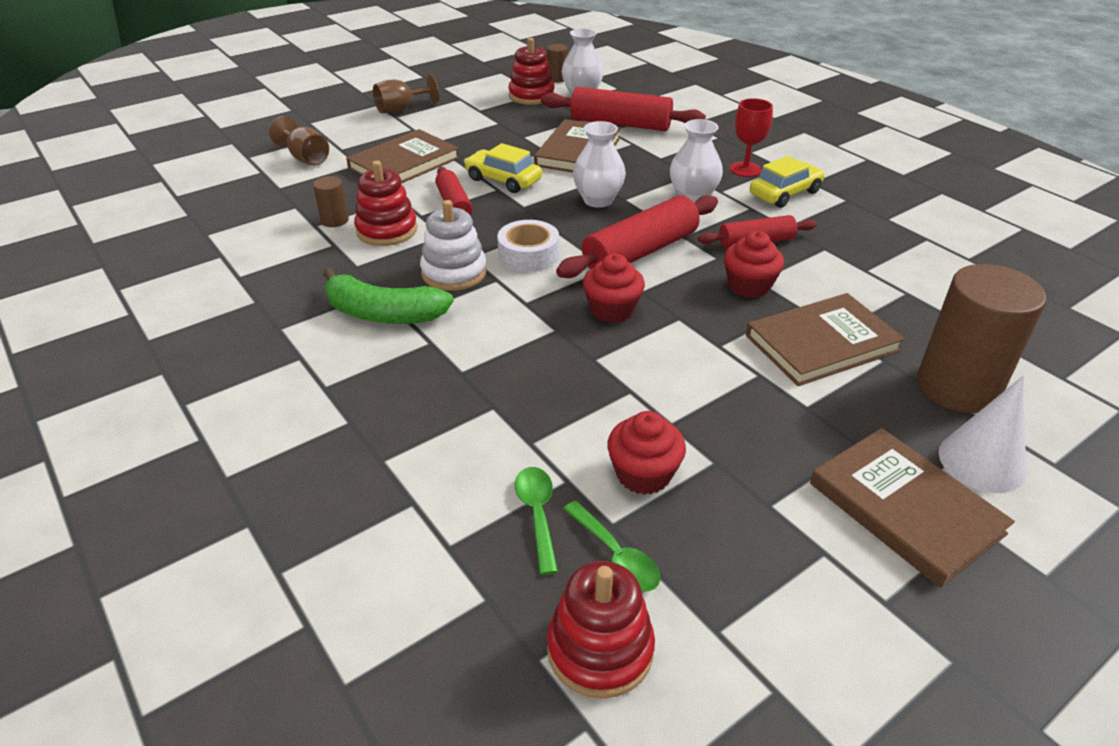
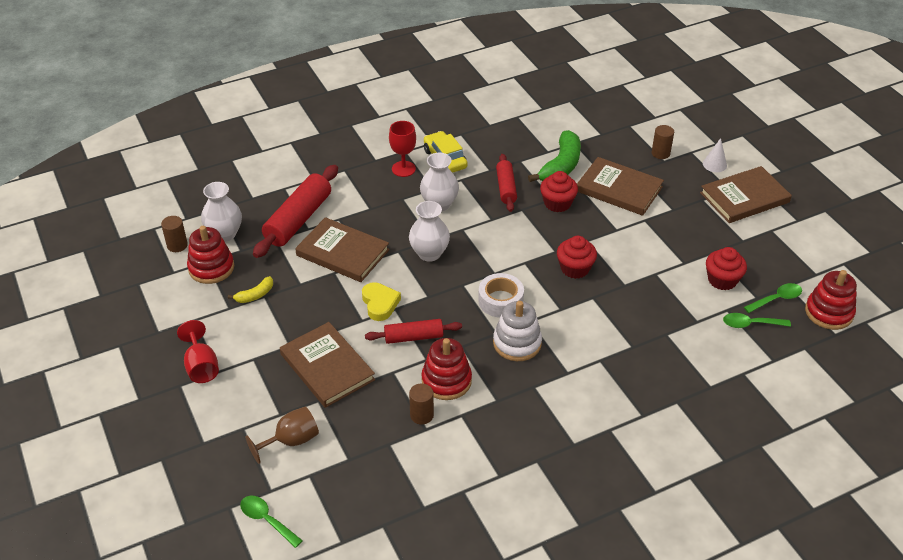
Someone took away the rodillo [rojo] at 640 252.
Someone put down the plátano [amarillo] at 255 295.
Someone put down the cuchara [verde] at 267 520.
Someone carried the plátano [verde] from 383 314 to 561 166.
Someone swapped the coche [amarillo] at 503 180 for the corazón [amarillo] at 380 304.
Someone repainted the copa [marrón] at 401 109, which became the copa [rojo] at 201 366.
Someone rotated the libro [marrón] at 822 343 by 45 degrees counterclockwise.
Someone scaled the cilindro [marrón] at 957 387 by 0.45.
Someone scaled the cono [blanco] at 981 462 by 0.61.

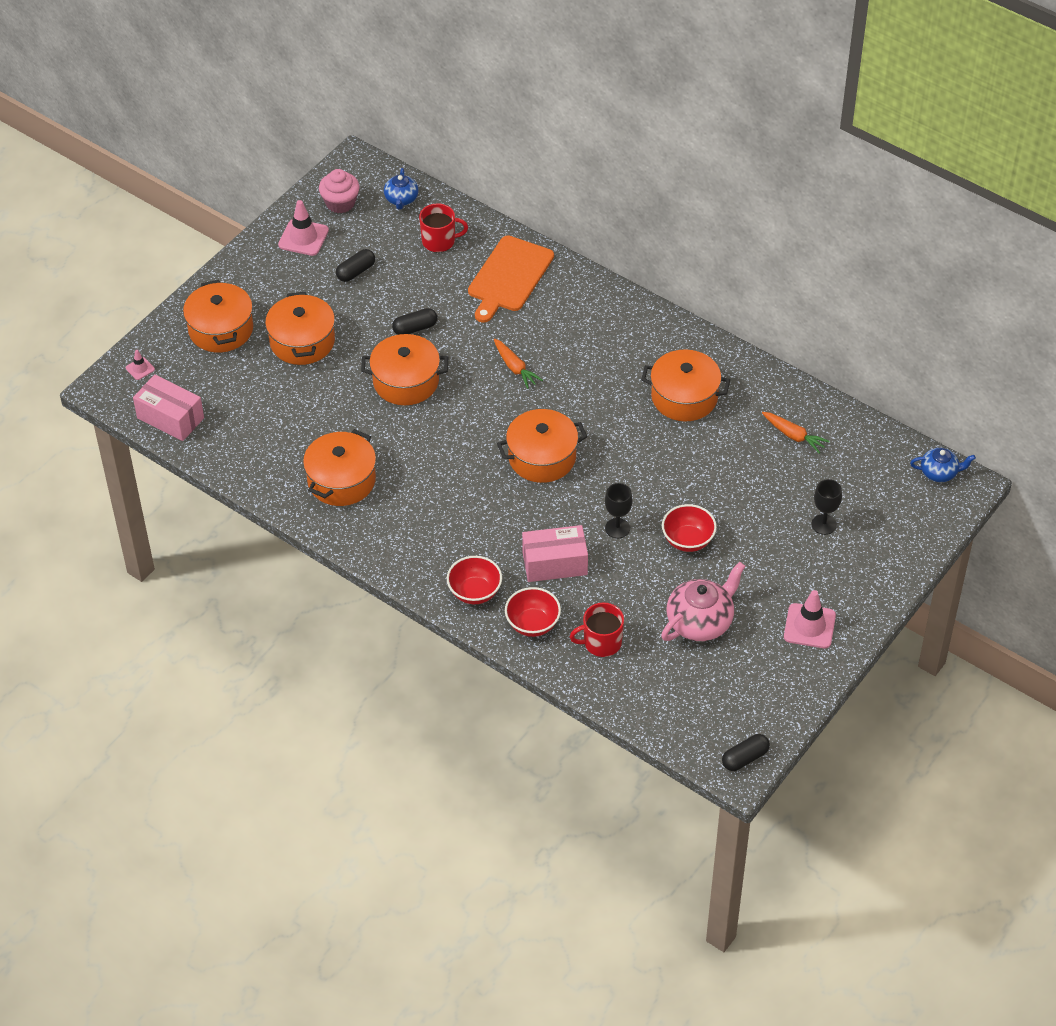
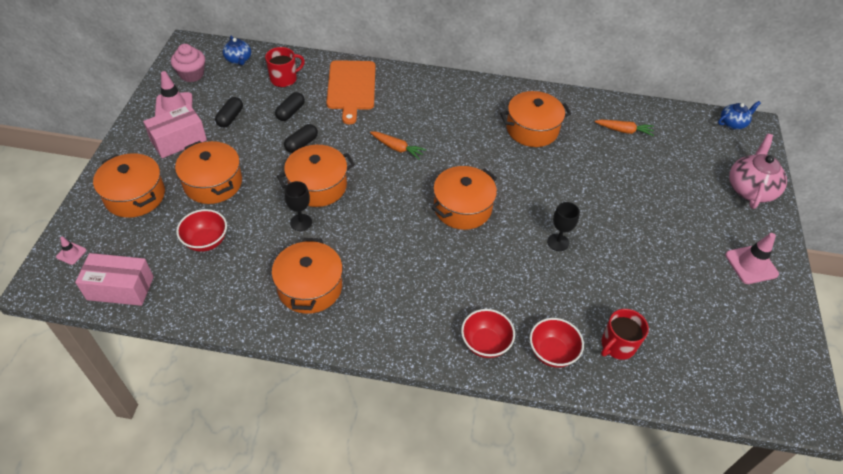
Someone carried the caja [rosa] from 555 563 to 178 140.
Someone carried the tetera [rosa] from 700 622 to 750 189.
Someone carried the cuenco [rojo] from 688 540 to 206 241.
Someone carried the cápsula [negro] from 745 758 to 290 112.
Someone carried the copa [negro] from 824 524 to 301 222.

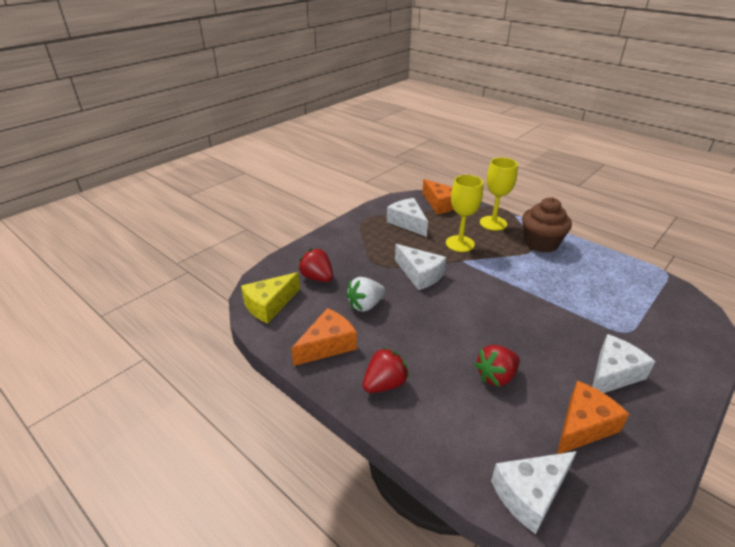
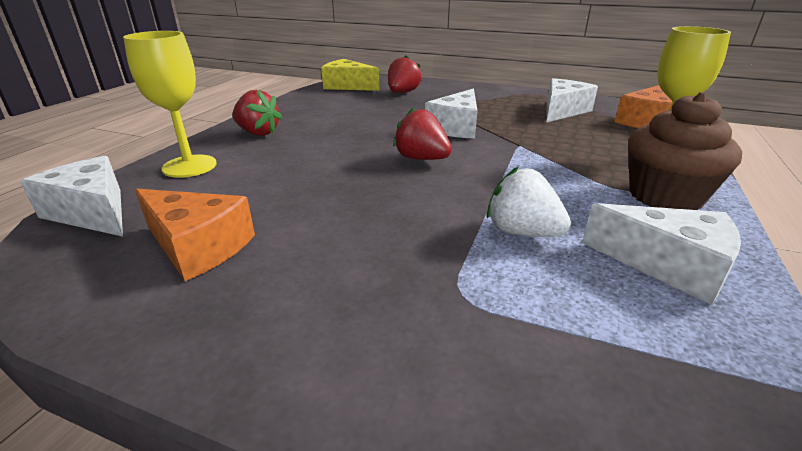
Someone took away the queso [naranja] at 328 345.
Someone carried the fresa [blanco] from 365 305 to 522 232.
Someone carried the copa [amarillo] from 460 244 to 189 166.
Someone carried the fresa [rojo] from 496 376 to 421 159.
Someone carried the queso [blanco] from 613 374 to 668 265.

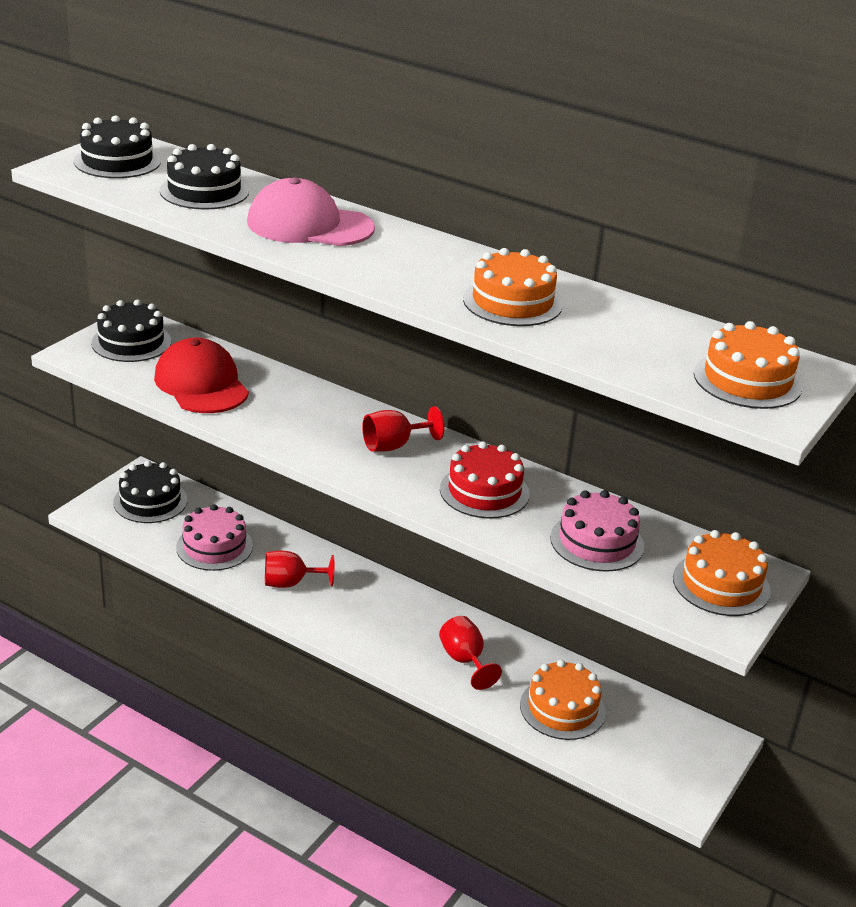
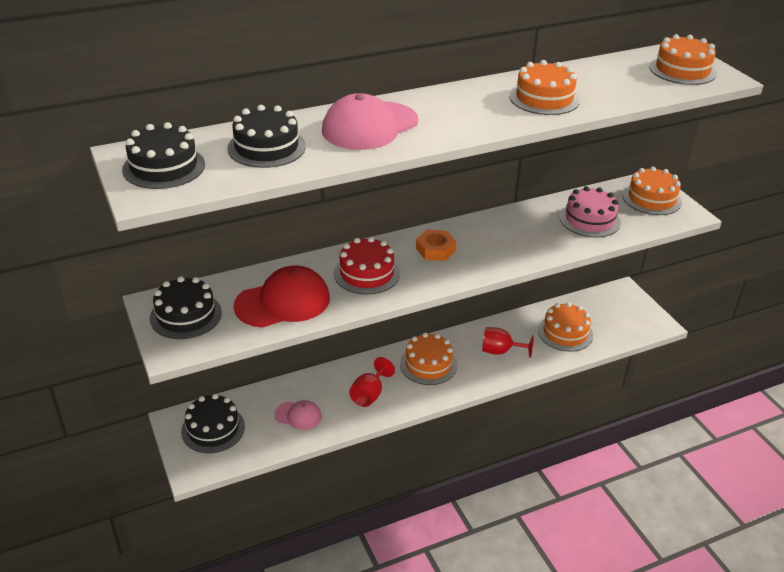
Someone put down the tarta [naranja] at 428 364.
Someone carried the tarta [rojo] from 484 491 to 366 273.
Someone swapped the tarta [rosa] at 214 546 for the gorra [rosa] at 298 416.
Someone swapped the copa [rojo] at 394 445 for the tuerca [naranja] at 435 249.
Someone rotated the gorra [rojo] at 201 384 by 150 degrees clockwise.

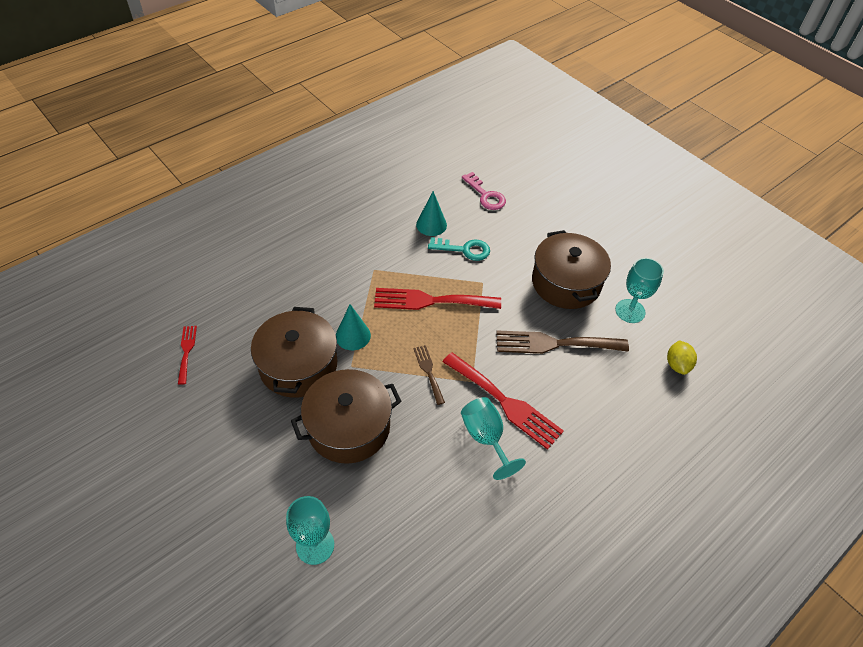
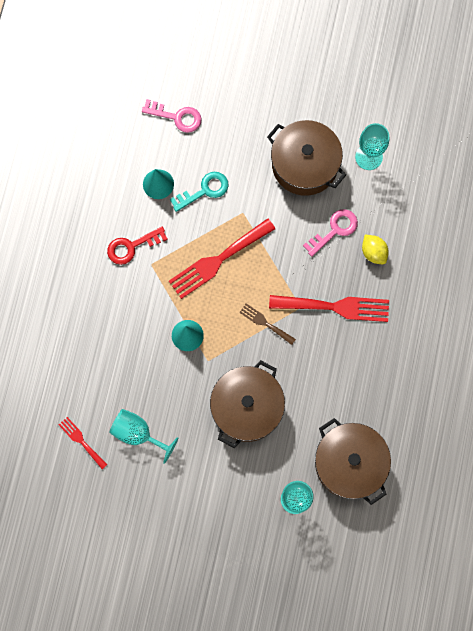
Someone put down the llave [rojo] at 132 246.
Someone carried the olla [marrón] from 298 365 to 349 463.
Someone carried the copa [turquesa] from 485 438 to 138 433.
Someone carried the limón [amarillo] from 677 365 to 373 252.
Someone swapped the tenedor [marrón] at 554 343 for the llave [rosa] at 334 230.

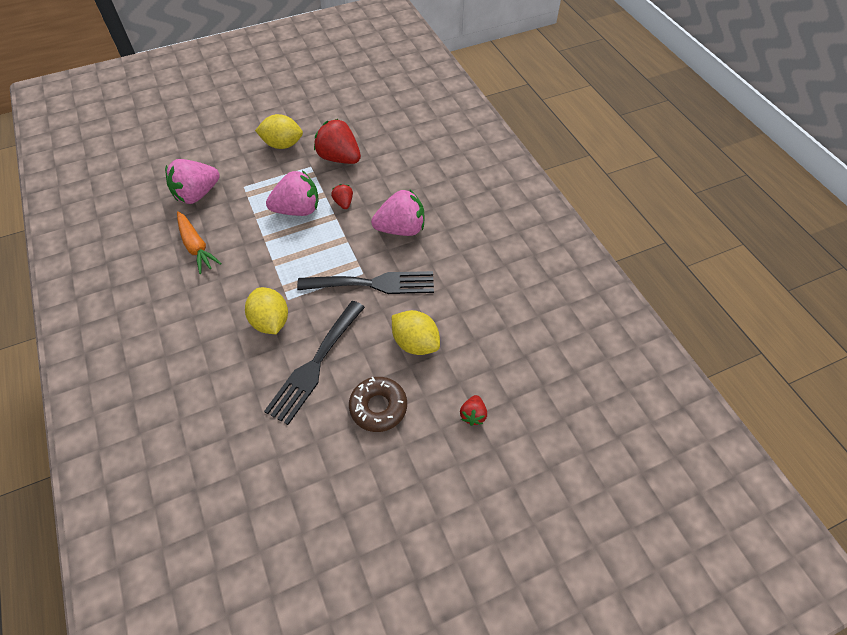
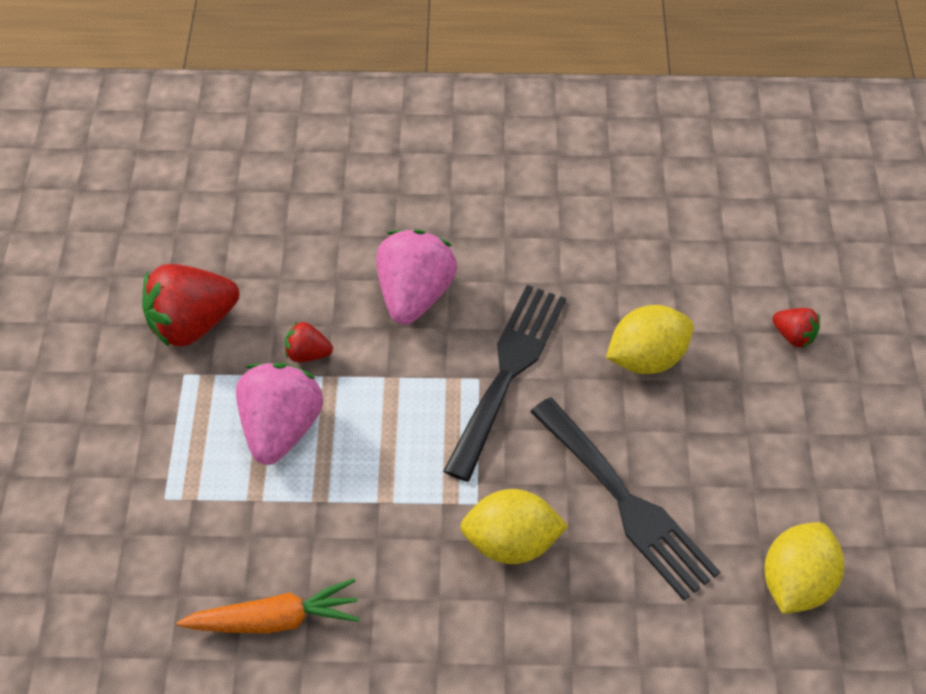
Someone took away the fresa [rosa] at 197 194.
Someone took away the rosquilla [marrón] at 378 407.
Someone carried the limón [amarillo] from 282 144 to 795 582.

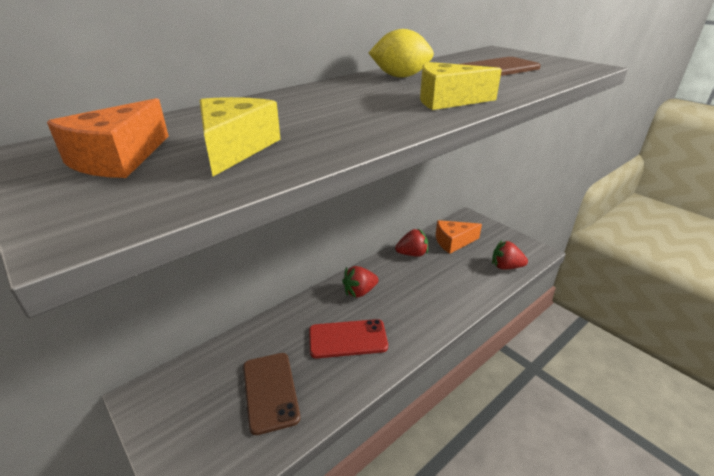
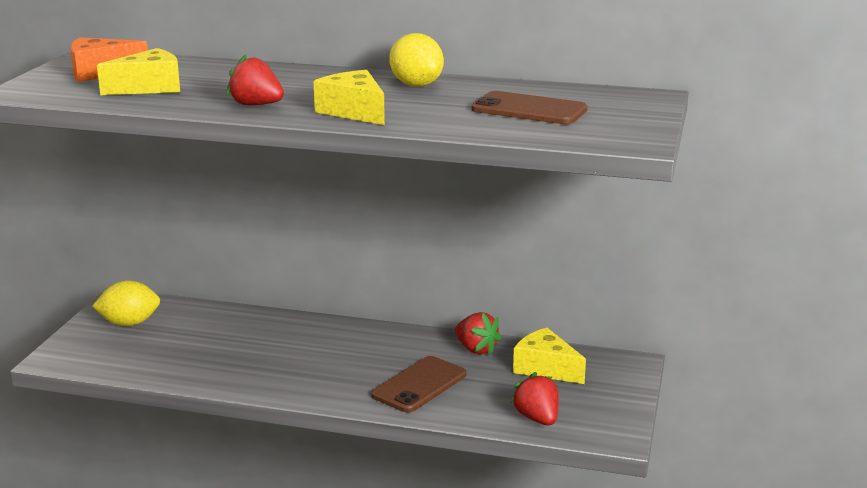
Someone took away the móvil [rojo] at 347 339.
Someone put down the limón [amarillo] at 129 323.
Someone carried the móvil [marrón] from 270 391 to 419 385.
Someone carried the fresa [rojo] from 359 292 to 256 105.
Someone repainted the queso [naranja] at 453 242, which became the queso [amarillo] at 545 368.

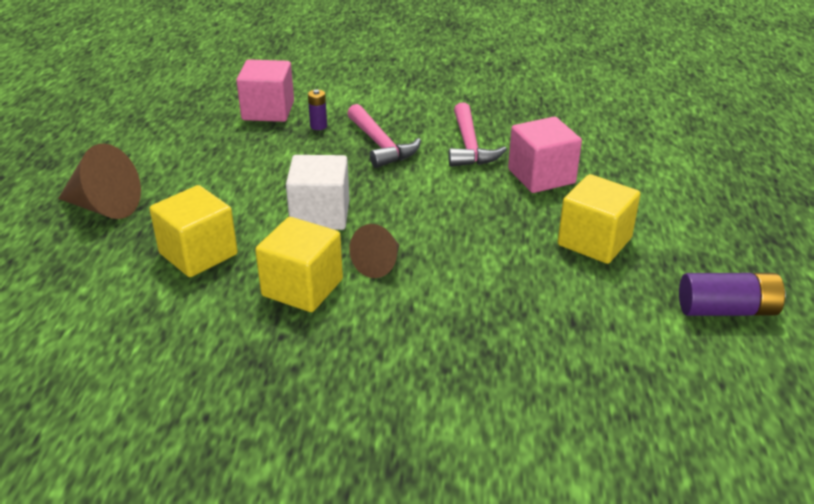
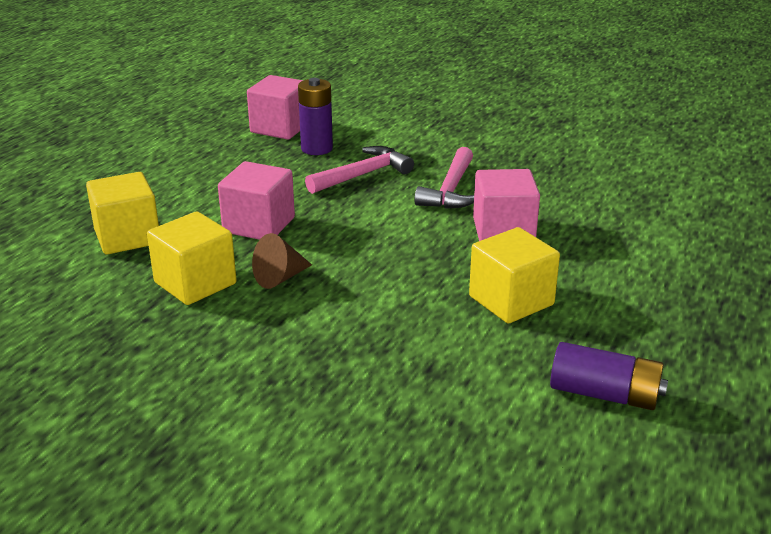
Someone took away the cono [marrón] at 104 207.
Someone repainted the cubo [blanco] at 320 215, which became the cubo [rosa] at 259 225.
Someone rotated the martillo [rosa] at 381 145 by 120 degrees counterclockwise.
Someone scaled the pila [morado] at 318 126 by 1.82.

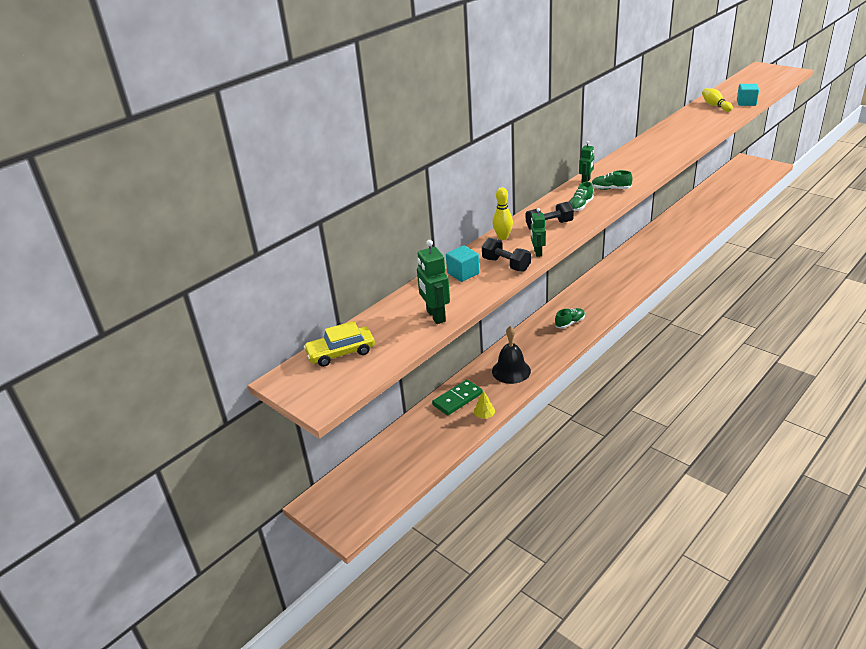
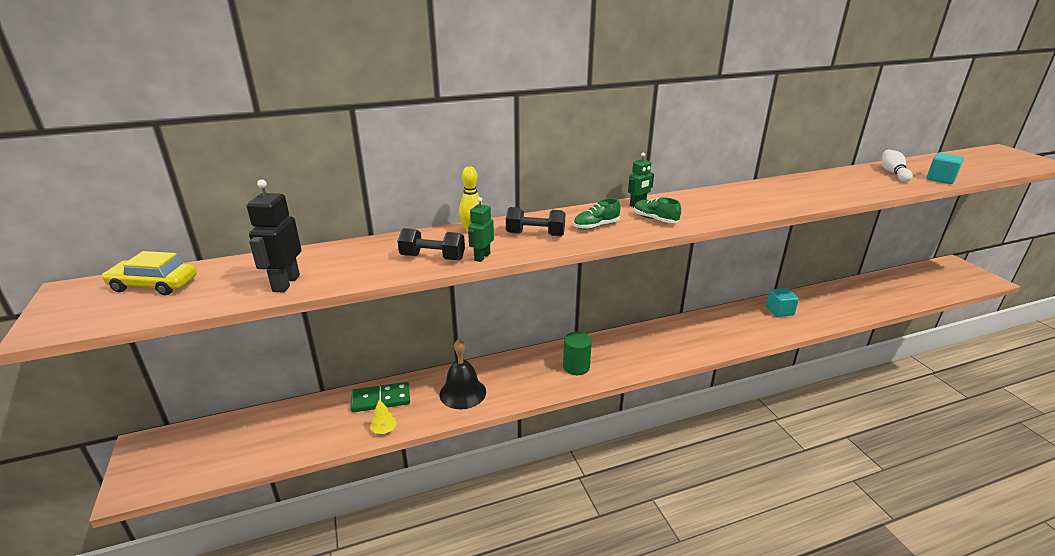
Someone carried the cubo [turquesa] from 463 274 to 779 311.
Someone swapped the zapato [verde] at 570 323 for the cilindro [verde] at 576 367.
Someone repainted the robot [verde] at 435 316, which became the robot [negro] at 285 283.
Someone repainted the bolo [amarillo] at 715 106, which became the bolo [blanco] at 893 173.
Someone rotated the mancuerna [negro] at 506 264 by 60 degrees counterclockwise.

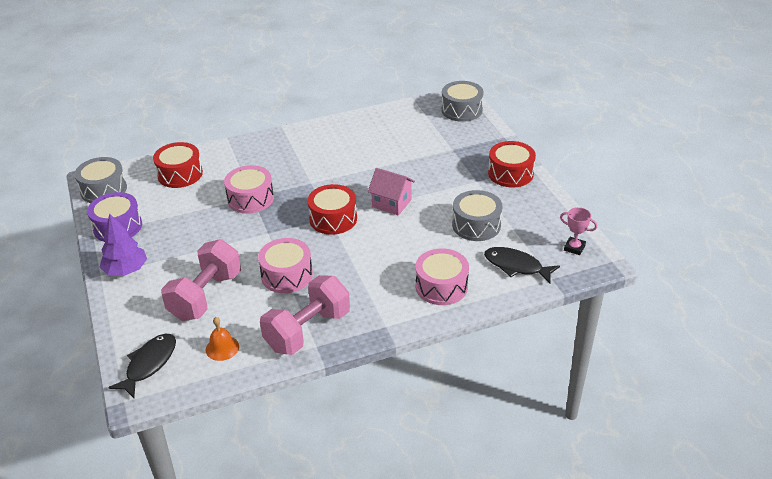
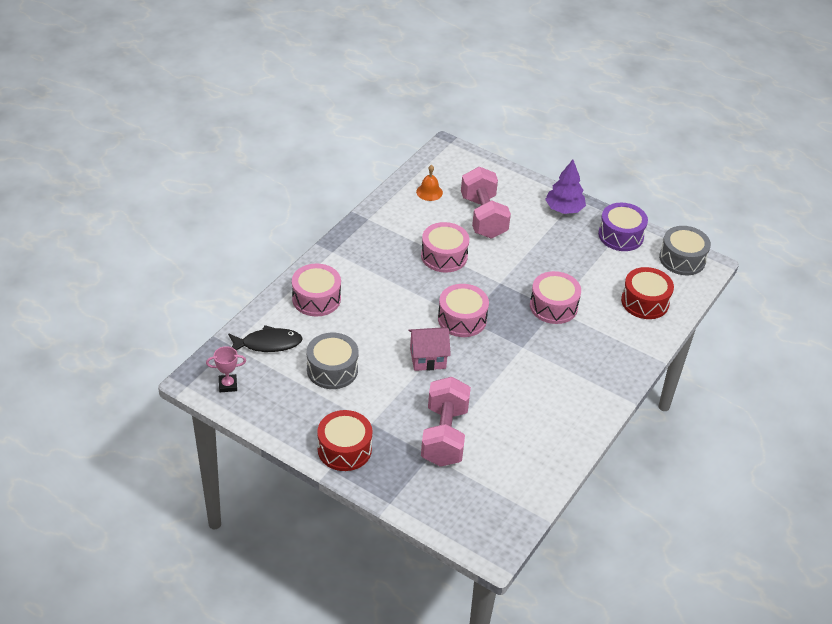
Someone took away the pez [negro] at 149 364.
Someone took away the tambor [gris] at 461 110.
Someone carried the mancuerna [rosa] from 307 331 to 444 436.
Someone repainted the tambor [rojo] at 333 219, which became the tambor [rosa] at 462 319.

